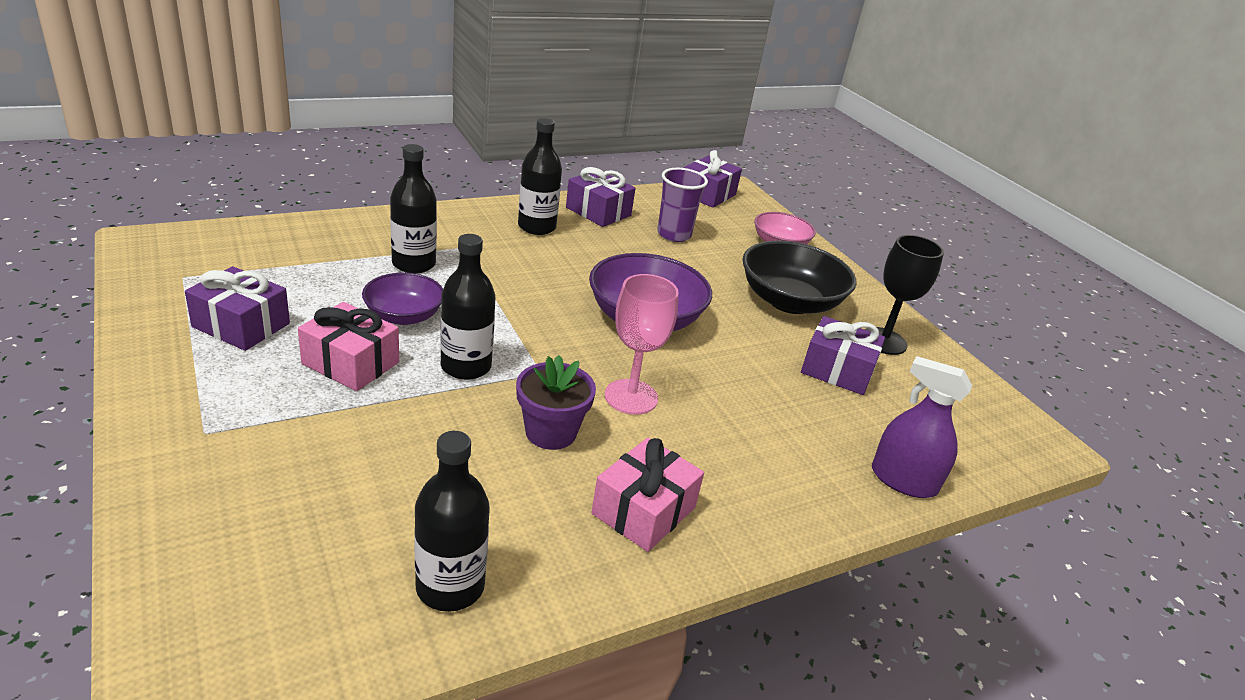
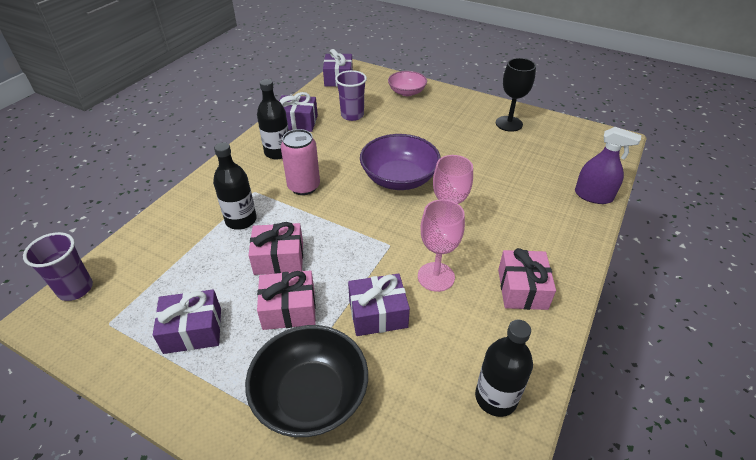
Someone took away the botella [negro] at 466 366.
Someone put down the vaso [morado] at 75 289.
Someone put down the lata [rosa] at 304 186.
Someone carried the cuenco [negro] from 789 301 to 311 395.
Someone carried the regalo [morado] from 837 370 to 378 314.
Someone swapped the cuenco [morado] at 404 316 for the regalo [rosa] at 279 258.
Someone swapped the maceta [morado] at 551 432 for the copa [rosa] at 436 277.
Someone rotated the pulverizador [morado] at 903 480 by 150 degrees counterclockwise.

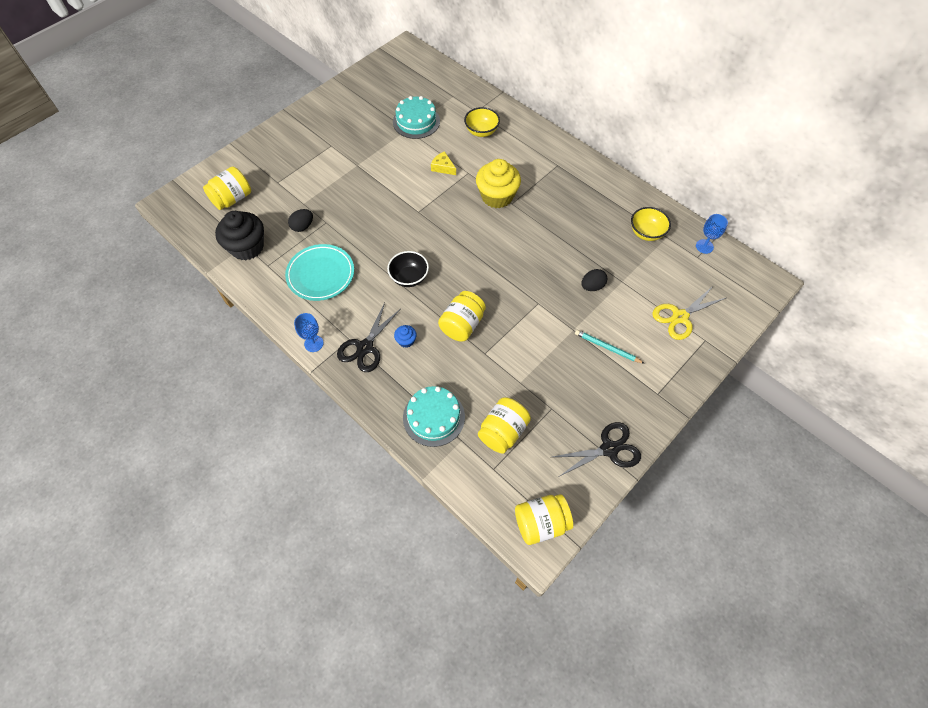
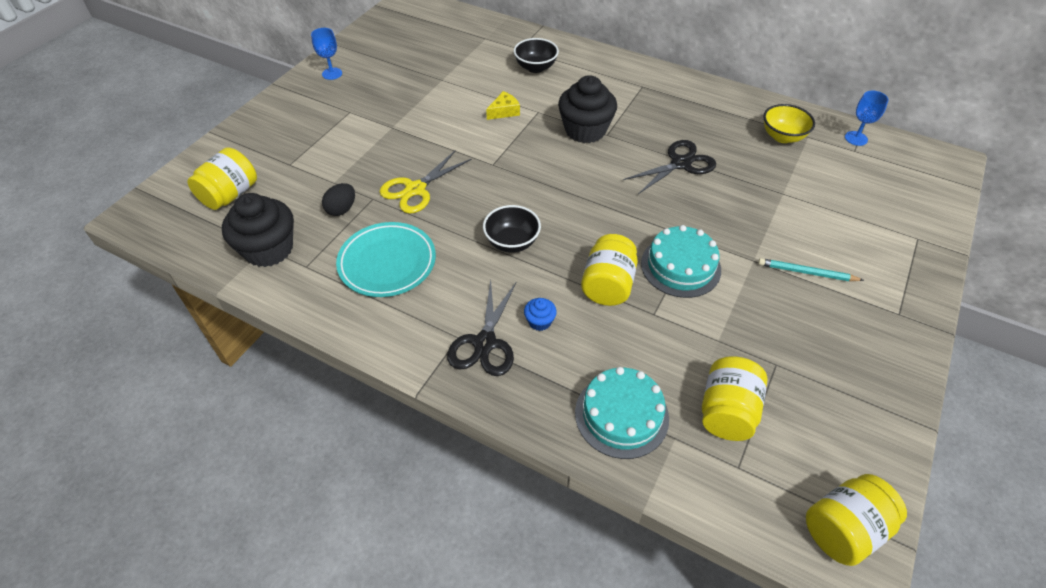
Someone took away the huevo [negro] at 592 286.
Someone carried the copa [azul] from 313 343 to 332 73.
Someone carried the tarta [turquesa] from 416 121 to 680 266.
Someone carried the tijeras [negro] from 609 449 to 681 163.
Someone carried the tijeras [amarillo] from 679 317 to 415 189.
Someone repainted the cuenco [amarillo] at 481 131, which became the cuenco [negro] at 535 67.
Someone repainted the magdalena [amarillo] at 497 196, which became the magdalena [negro] at 585 130.
Someone rotated the queso [amarillo] at 443 167 by 120 degrees clockwise.

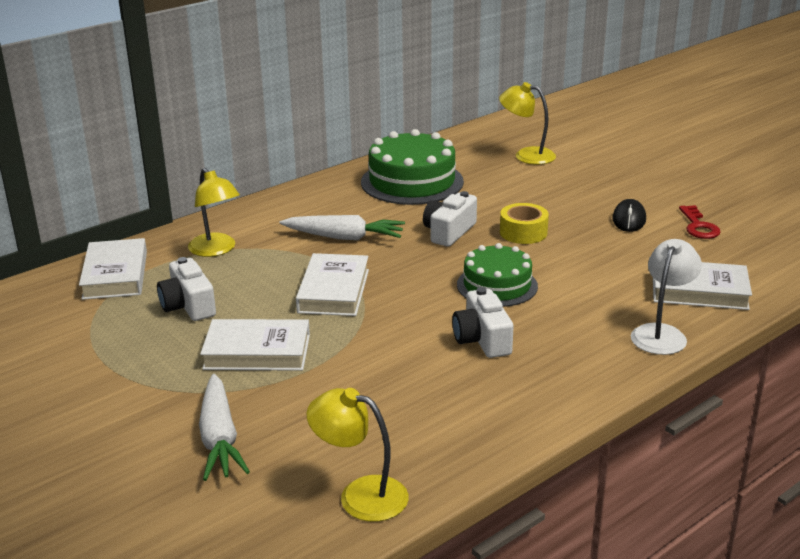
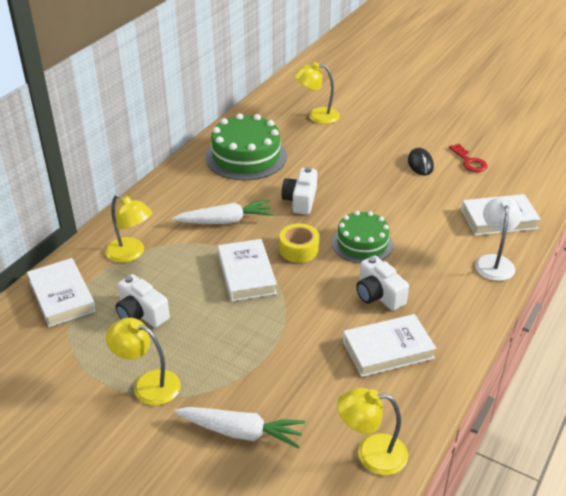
Someone put down the lámpara [amarillo] at 148 384.
Someone carried the libro [blanco] from 257 352 to 388 349.
Someone carried the cinta adhesiva [amarillo] from 523 232 to 299 249.
Someone rotated the zanahoria [blanco] at 219 438 by 45 degrees counterclockwise.

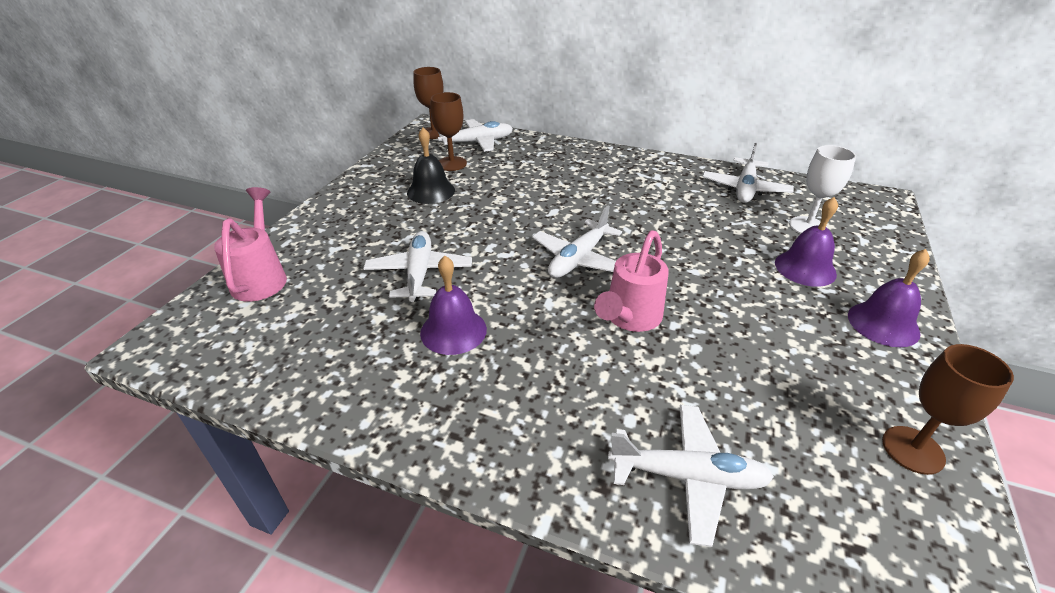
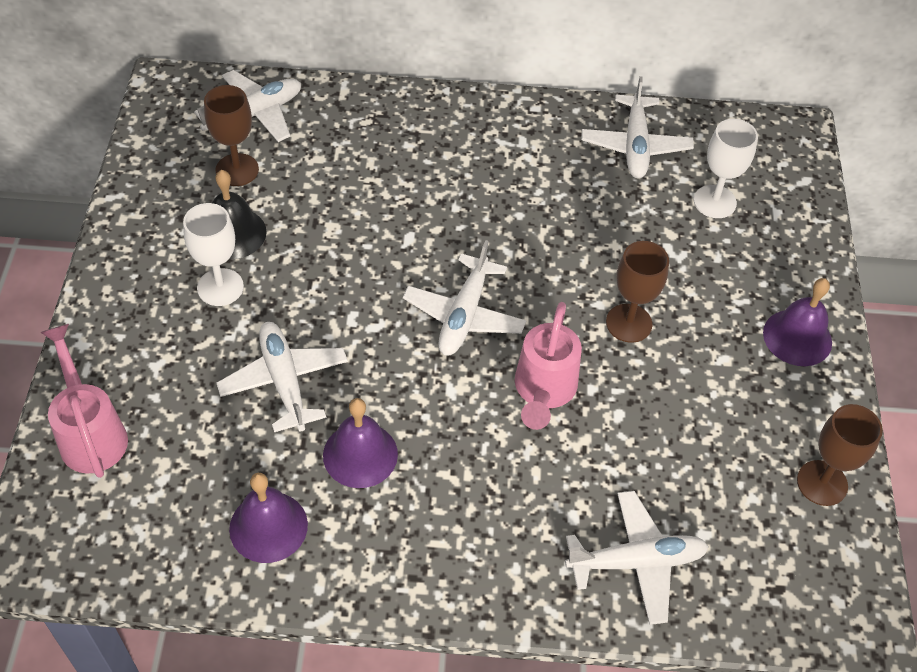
Someone put down the copa [blanco] at 220 287.
Someone carried the copa [marrón] from 434 133 to 629 323.
Someone carried the campana [morado] from 805 268 to 268 526.

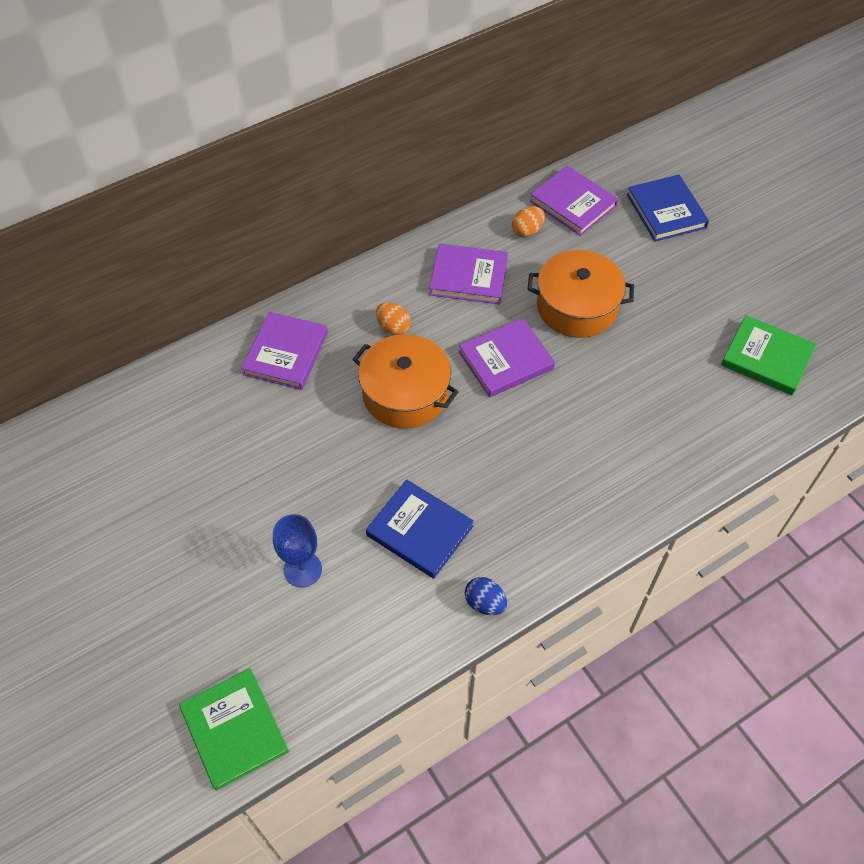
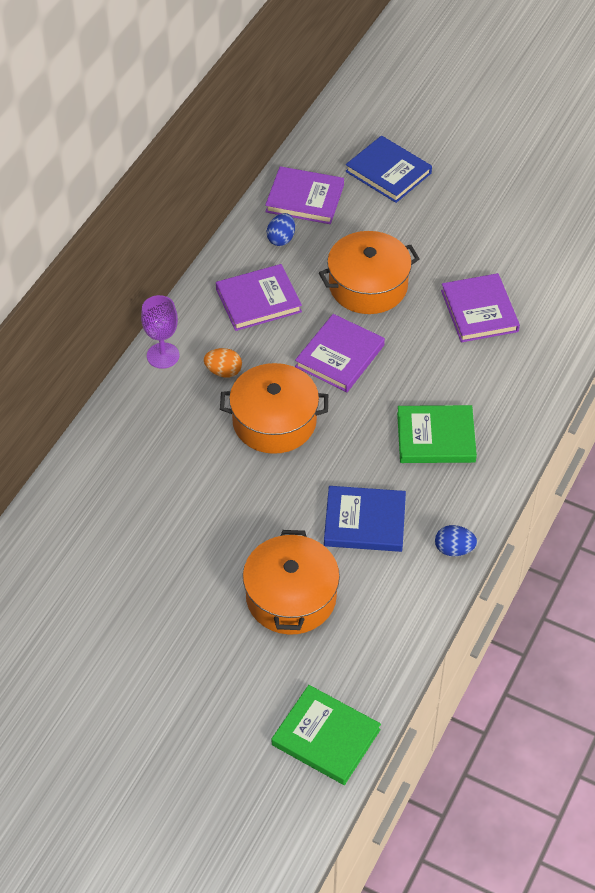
Someone put down the copa [morado] at 163 355.
Someone carried the libro [morado] from 285 353 to 479 311.
Someone carried the libro [verde] from 766 358 to 436 437.
Someone swapped the copa [azul] at 302 569 for the olla [naranja] at 291 597.
Someone repainted the huevo [naranja] at 527 230, which became the huevo [azul] at 281 239.

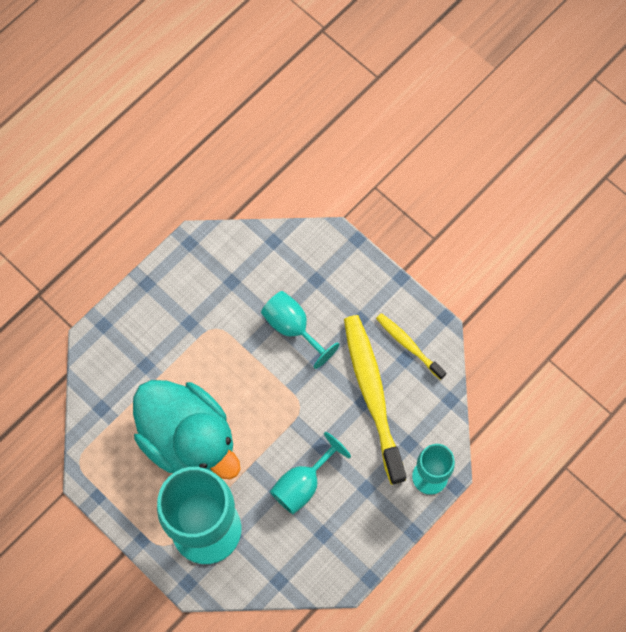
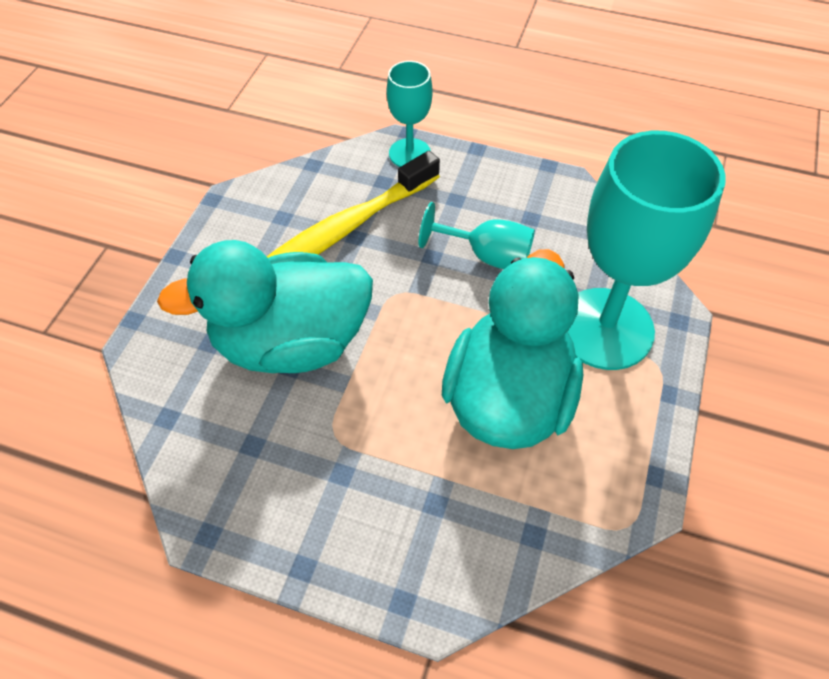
Someone took away the cepillo de dientes [amarillo] at 409 345.
Someone swapped the copa [turquesa] at 293 327 for the pato [turquesa] at 291 342.

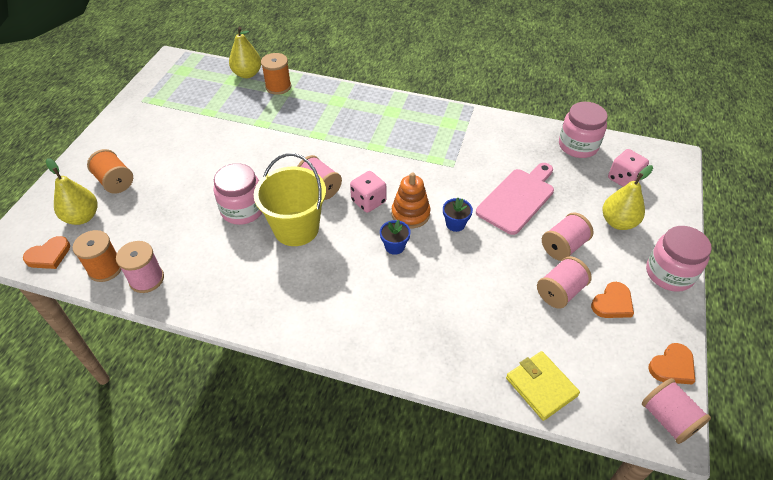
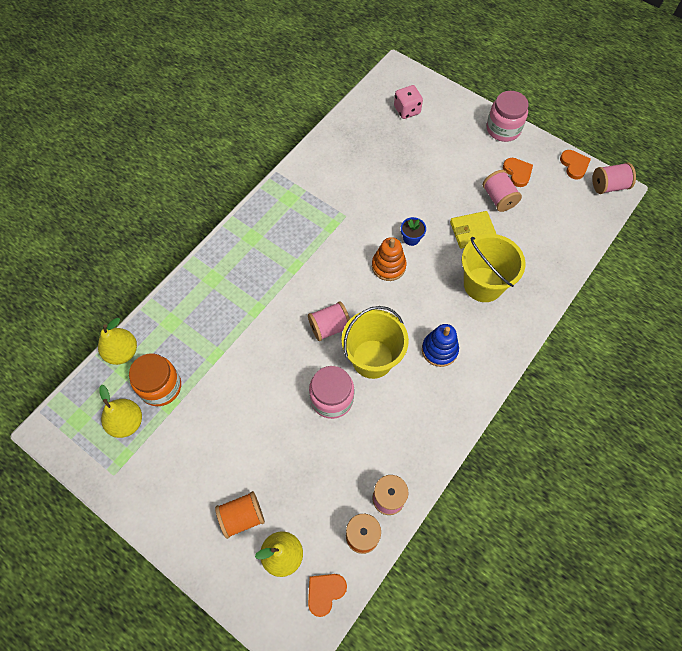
Someone took away the carrete [naranja] at 278 87.
Someone took away the dado [rosa] at 368 201.
Someone took away the maceta [azul] at 394 246.
Someone took away the tabla de cortar [rosa] at 517 198.
Someone took away the carrete [rosa] at 563 246.
Someone took away the tarro [rosa] at 578 146.
Someone put down the tarro [naranja] at 160 387.
Someone put down the juguete apilable [azul] at 439 350.
Someone put down the balde [amarillo] at 483 284.
Someone carried the cartera [amarillo] from 541 387 to 472 231.
Someone carried the pera [amarillo] from 618 222 to 127 422.
Someone rotated the corazón [naranja] at 49 255 by 120 degrees counterclockwise.

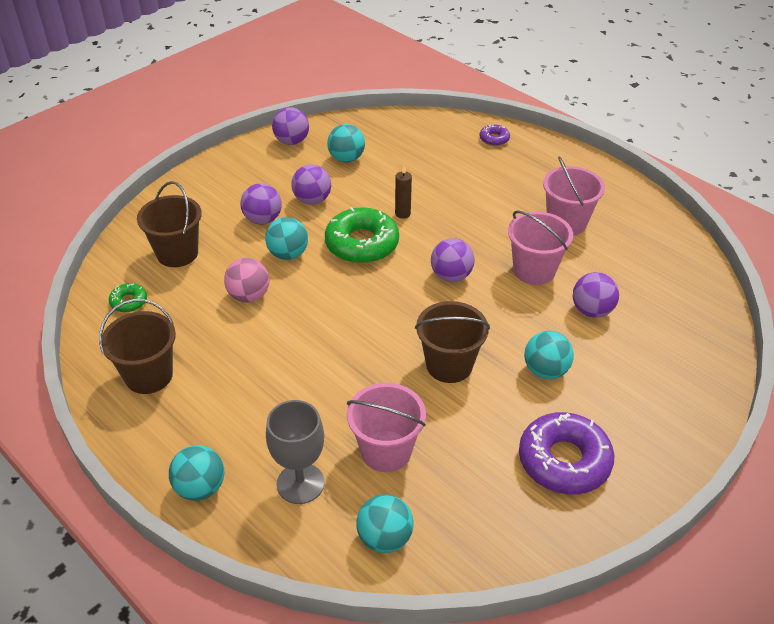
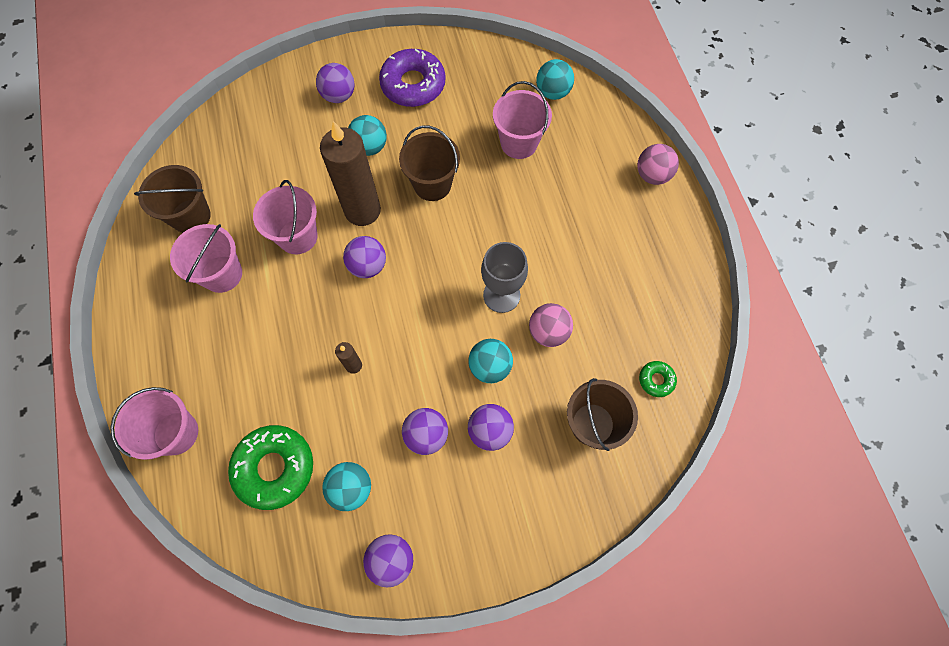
Someone put down the vela [marrón] at 362 210.
Someone carried the balde [marrón] from 149 376 to 191 216.
Someone carried the copa [gris] from 300 483 to 501 295.
Someone carried the rosquilla [verde] from 362 244 to 274 468.
Someone carried the pelota [morado] from 592 311 to 339 96.
Someone swapped the rosquilla [morado] at 494 139 for the balde [rosa] at 176 433.
Someone repainted the pelota [turquesa] at 200 488, which became the pelota [rosa] at 652 175.

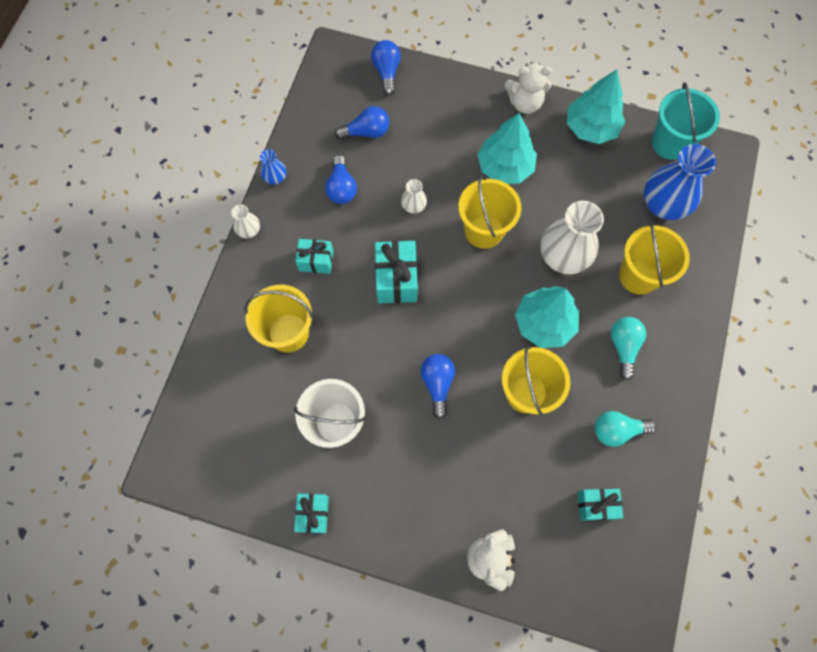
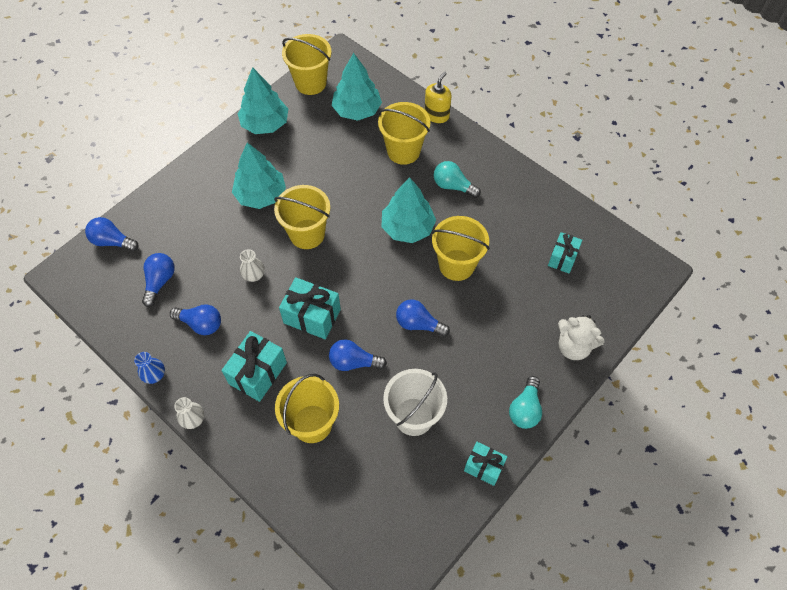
Someone took away the osito [blanco] at 525 103.
Someone took away the florero [blanco] at 563 257.
Someone put down the bombilla [azul] at 353 362.
Someone put down the dispensador de jabón [amarillo] at 436 115.
Someone carried the bombilla [turquesa] from 617 430 to 525 409.
Someone swapped the florero [azul] at 663 205 for the árbol [turquesa] at 357 110.
Someone repainted the balde [turquesa] at 670 143, which became the balde [amarillo] at 310 83.
Someone scaled the regalo [turquesa] at 316 261 by 1.55.

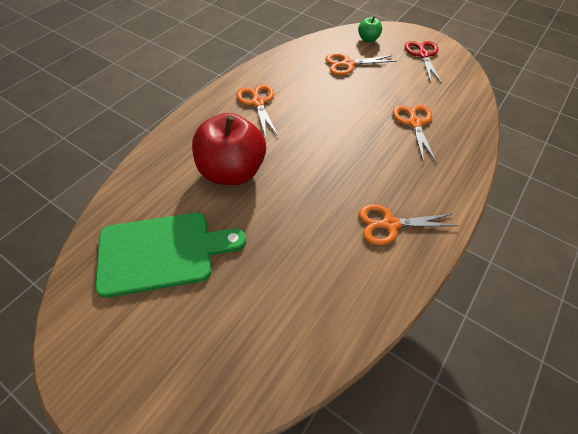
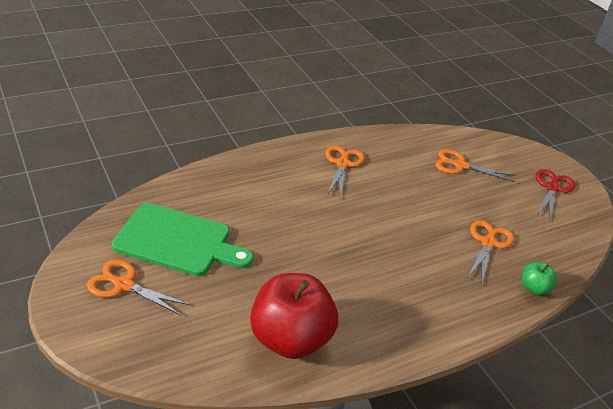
Someone carried the manzana [rojo] from 232 171 to 290 339.
Someone carried the manzana [verde] from 368 39 to 534 288.
Someone carried the tijeras [naranja] from 390 224 to 124 285.

